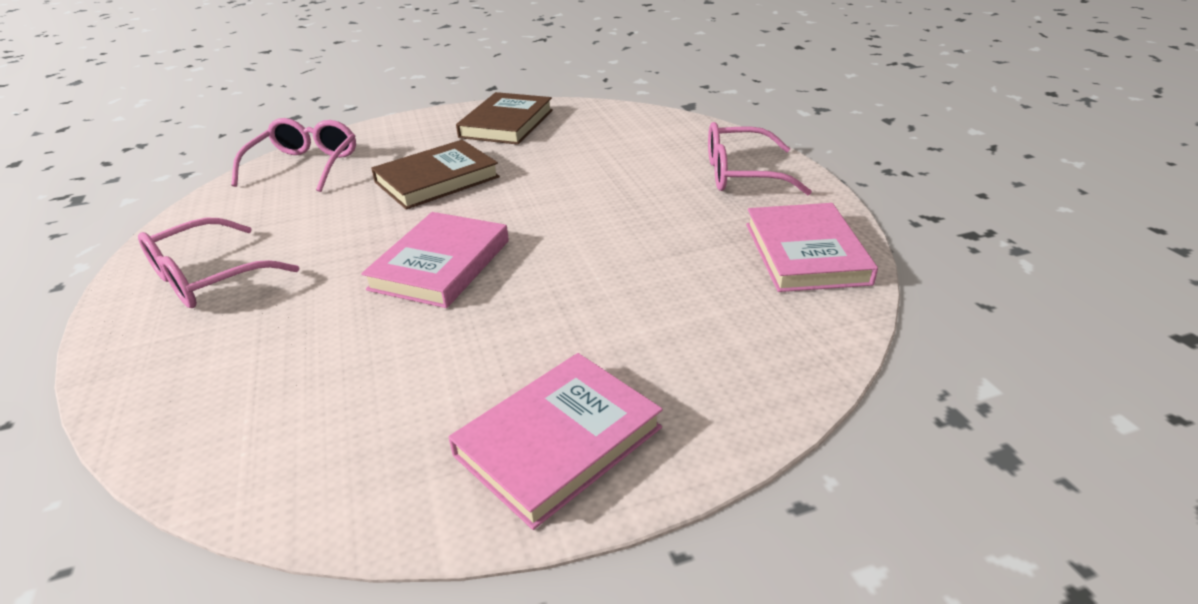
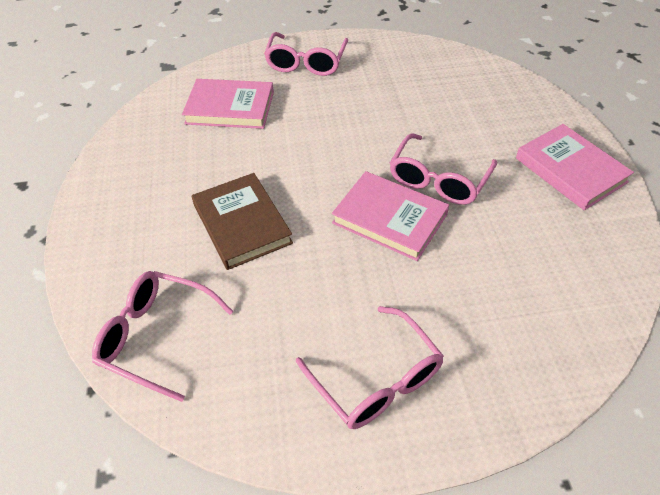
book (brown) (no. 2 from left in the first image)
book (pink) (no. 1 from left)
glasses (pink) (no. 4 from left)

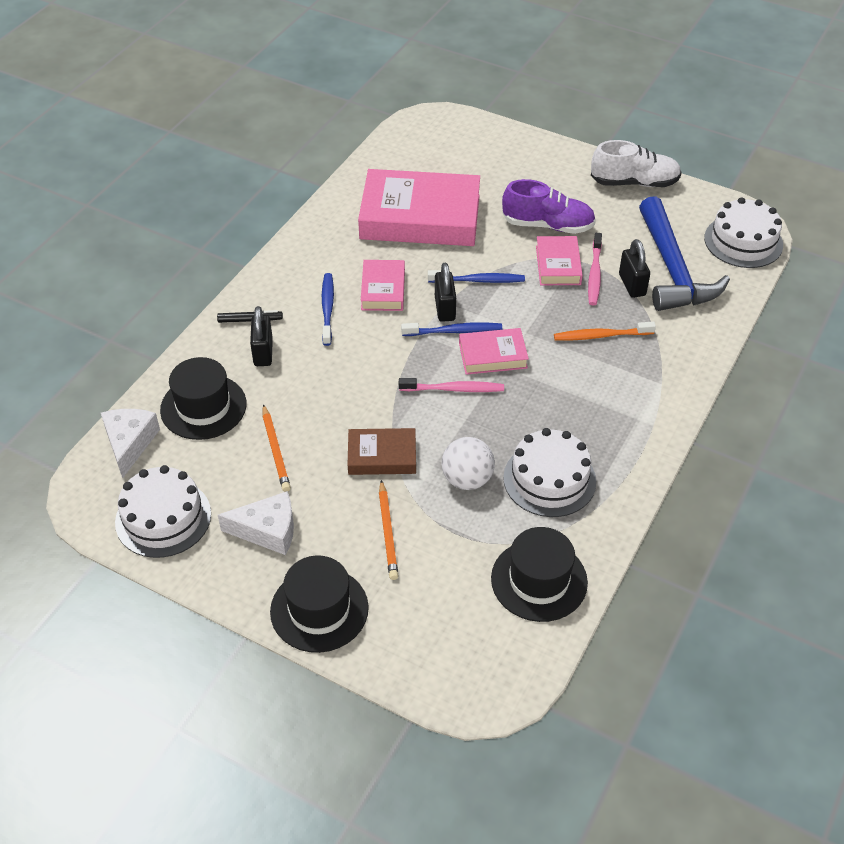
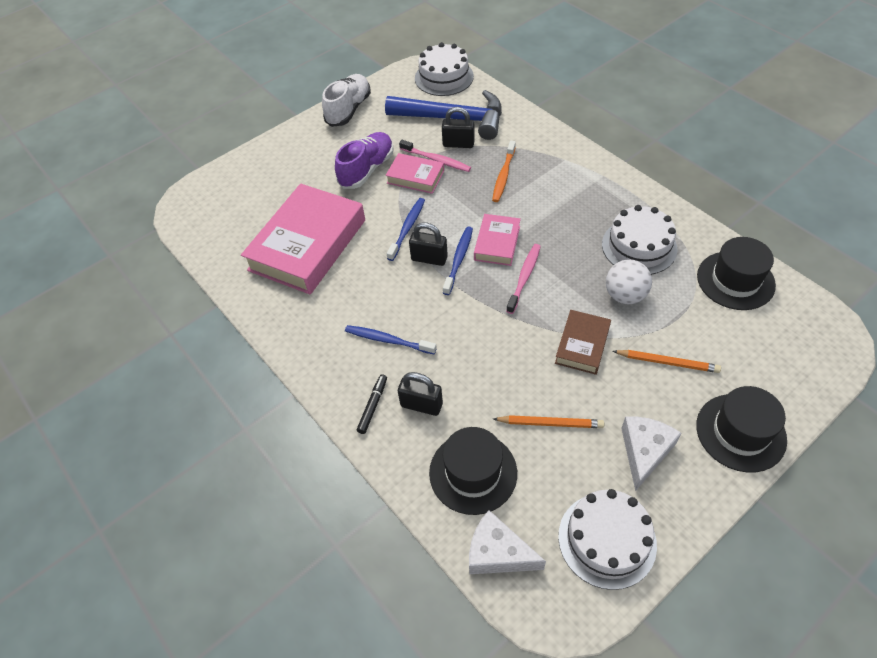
book (pink) (no. 1 from left in the first image)

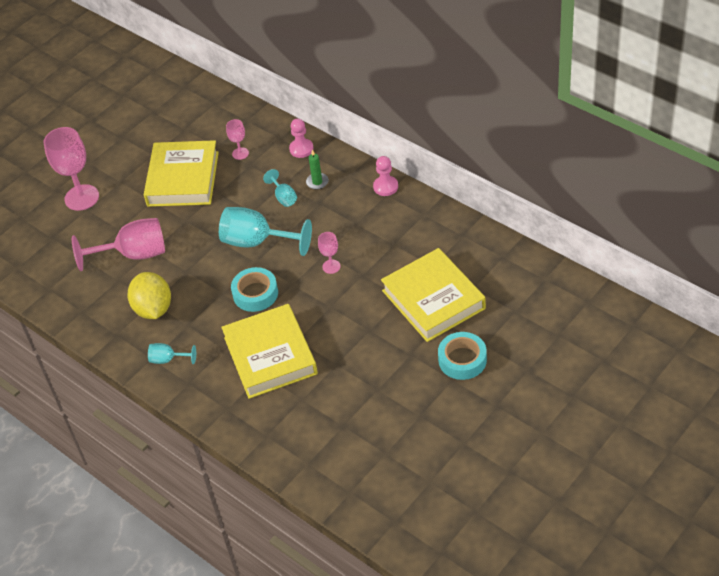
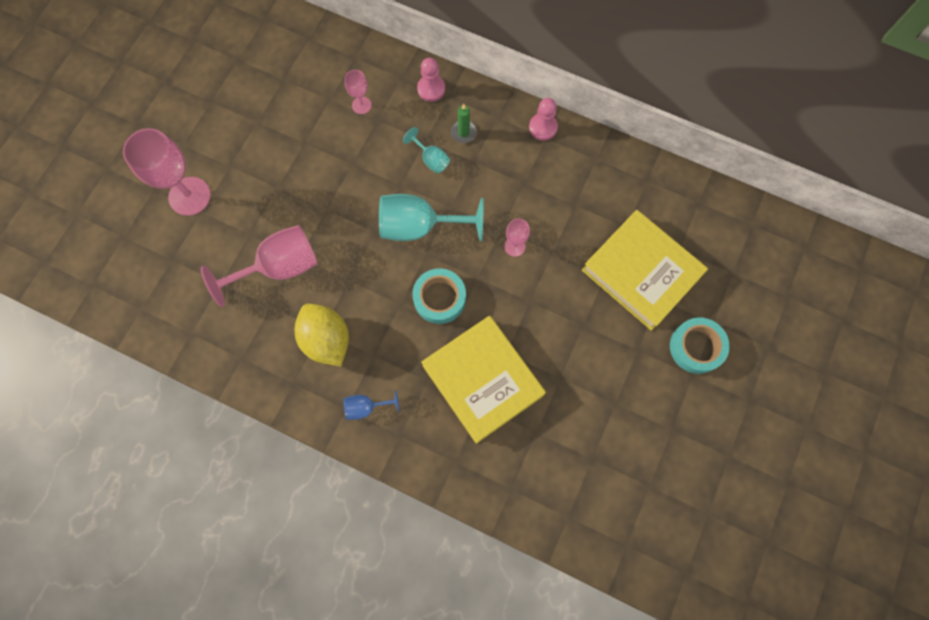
book (yellow) (no. 1 from left in the first image)
goblet (blue)

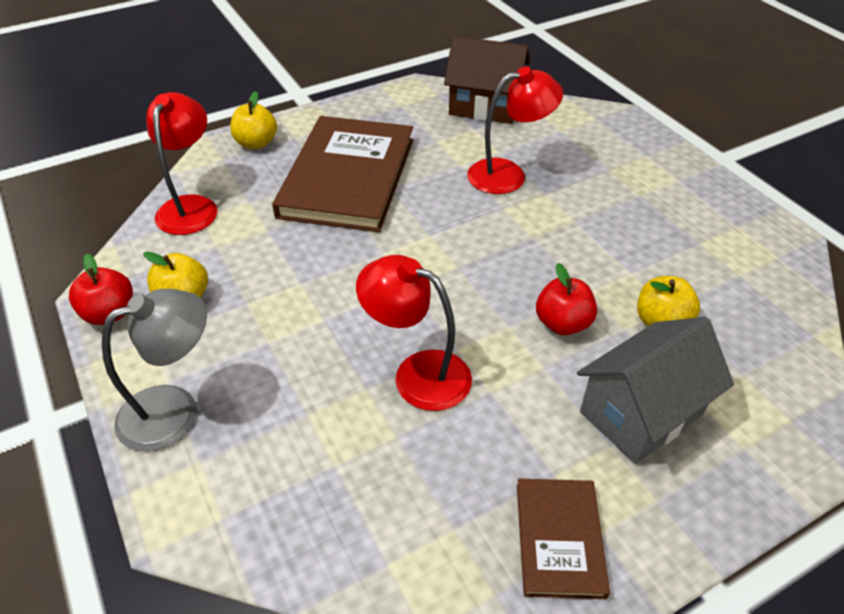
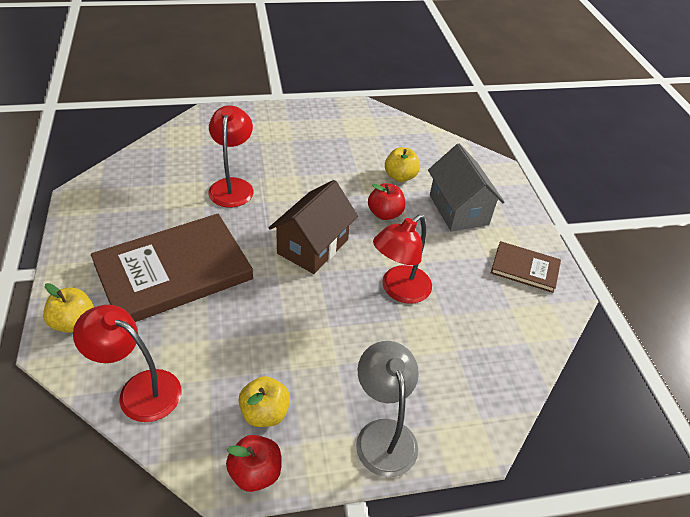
house (brown)
book (brown) (no. 1 from left)

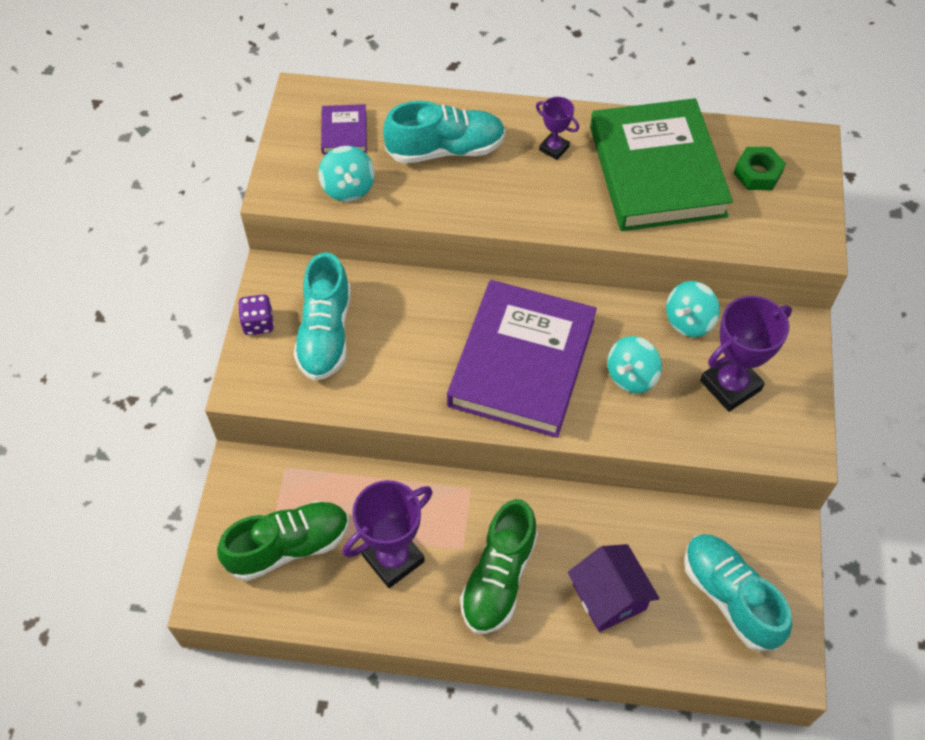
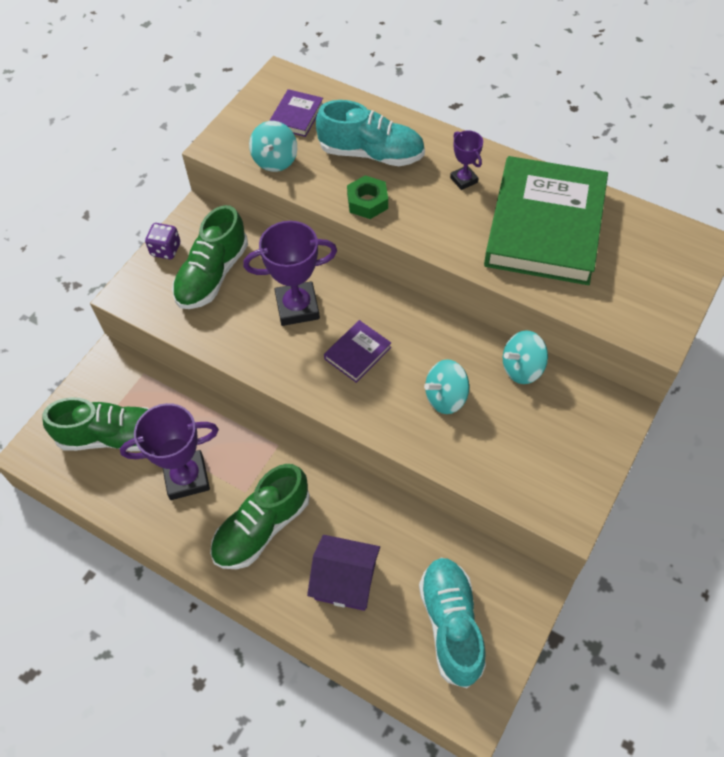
nut (green)
shoe (green) (no. 2 from left)
book (purple) (no. 2 from left)
trophy (purple) (no. 2 from left)
house (purple)

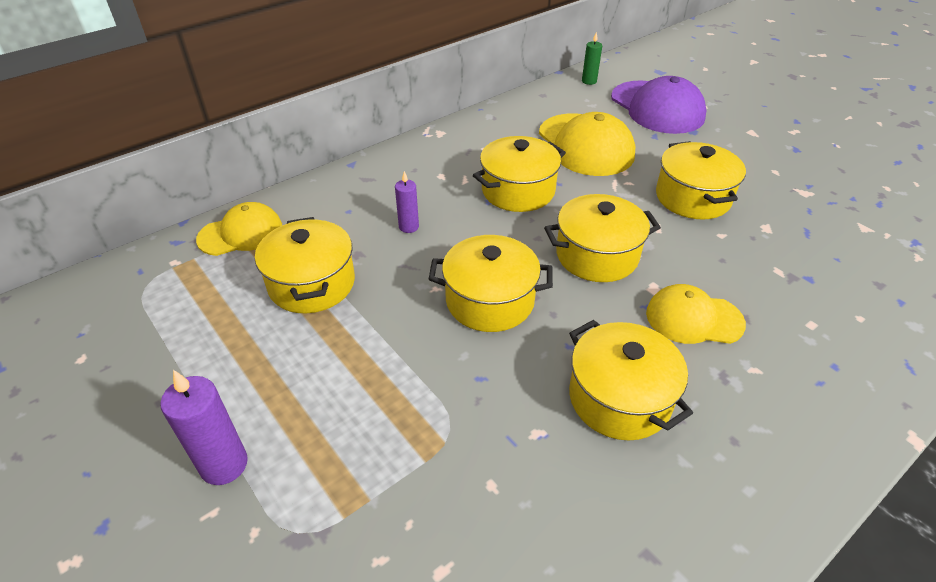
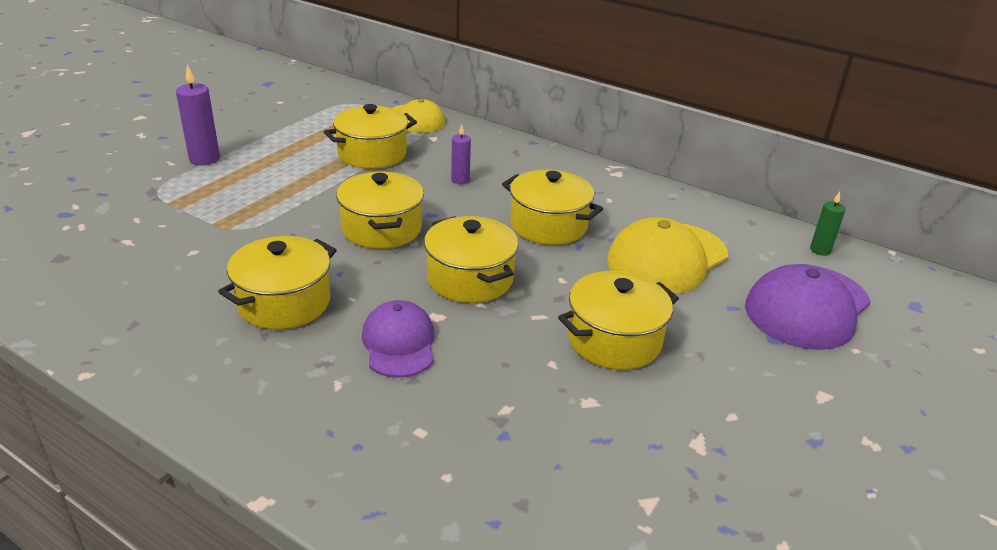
cap (purple) (no. 1 from left)

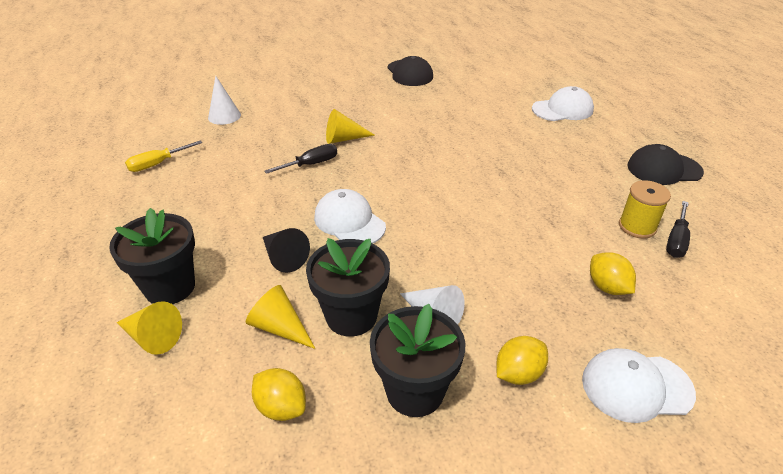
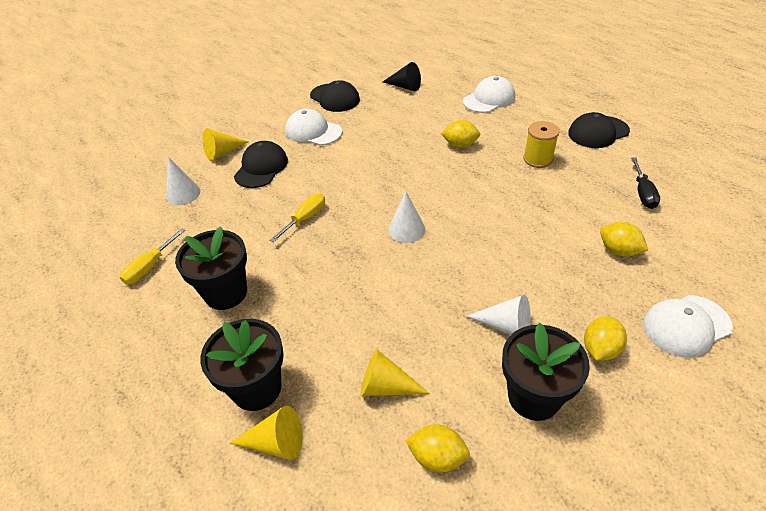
cone (yellow) (no. 1 from left)
screwdriver (yellow) (no. 2 from left)
spool (yellow)
cap (white) (no. 1 from left)
cone (black)
flower pot (black) (no. 1 from left)
lemon (yellow) (no. 2 from left)
cap (black) (no. 1 from left)
cone (white) (no. 2 from left)

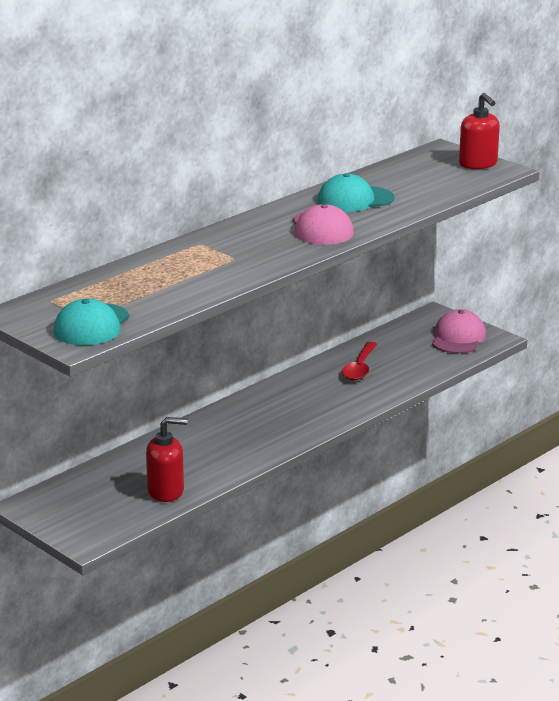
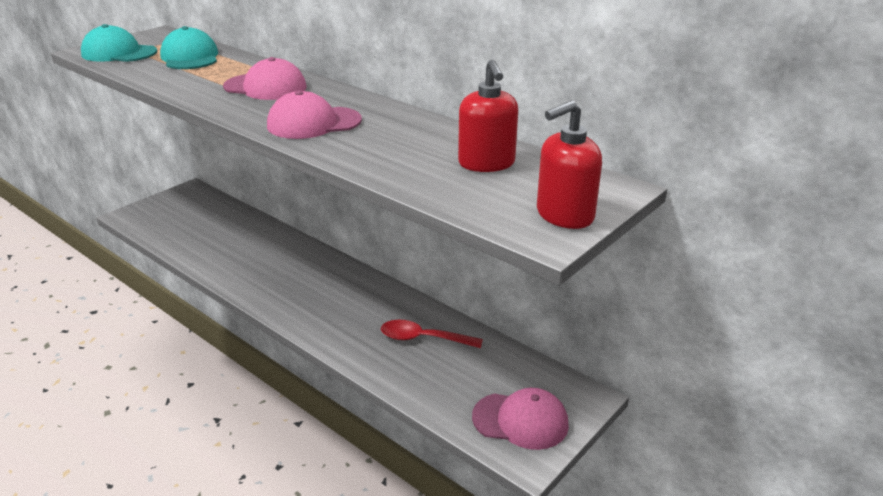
cap (turquoise) (no. 2 from left)
soap dispenser (red) (no. 1 from left)
cap (pink) (no. 1 from left)

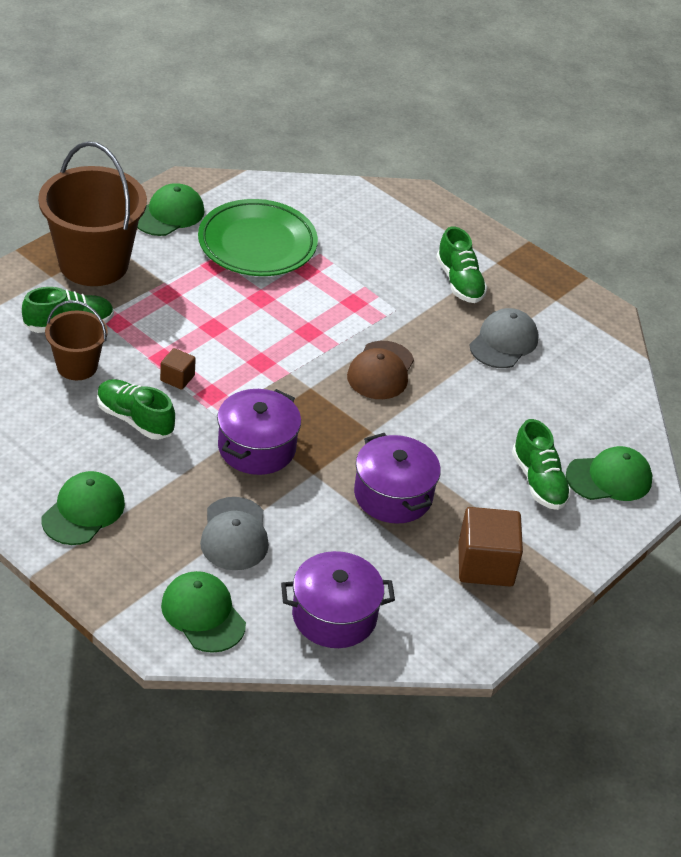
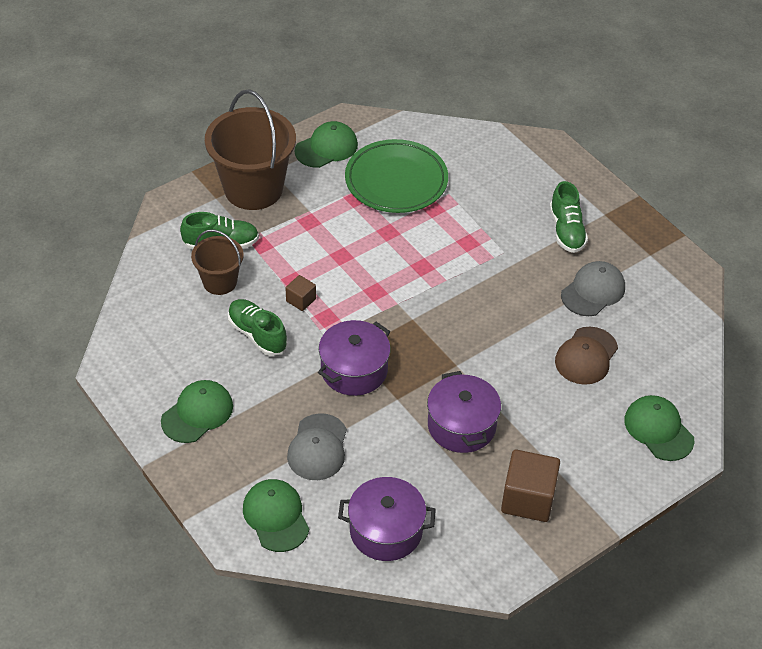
cap (brown)
shoe (green) (no. 4 from left in the first image)
cap (green) (no. 4 from left)

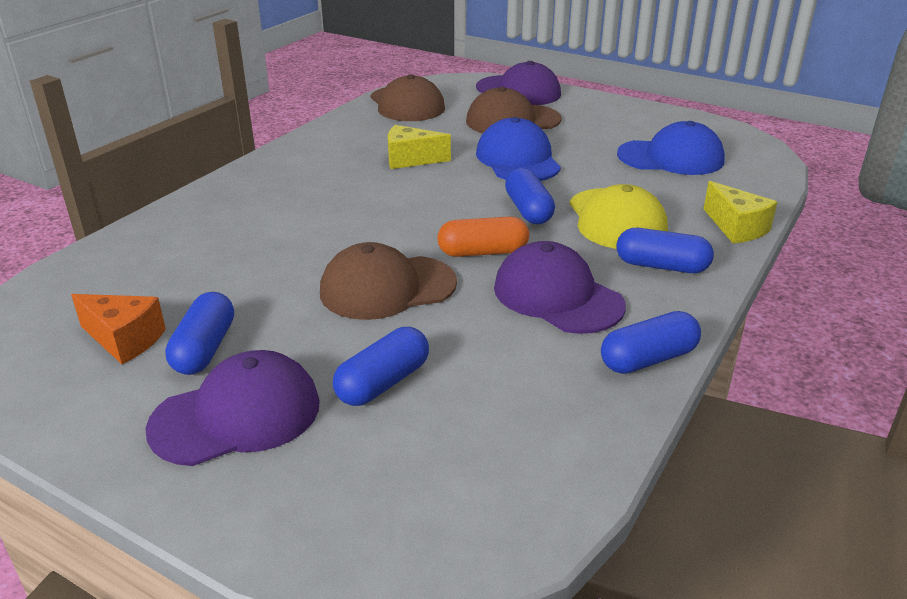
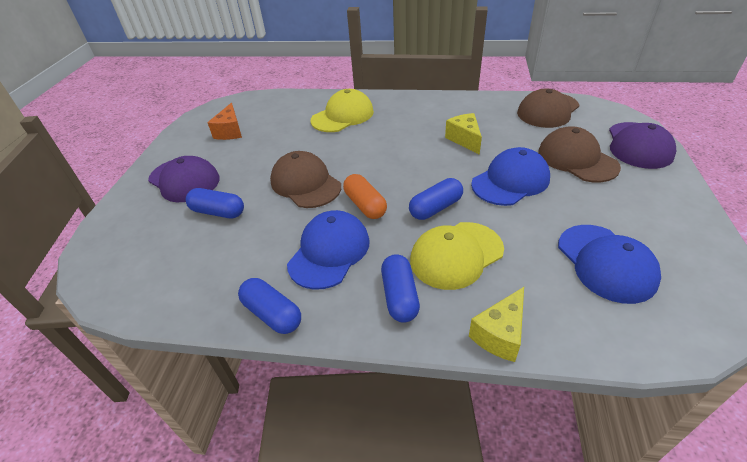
cap (blue) (no. 1 from left)
capsule (blue) (no. 1 from left in the first image)
cap (yellow) (no. 1 from left)

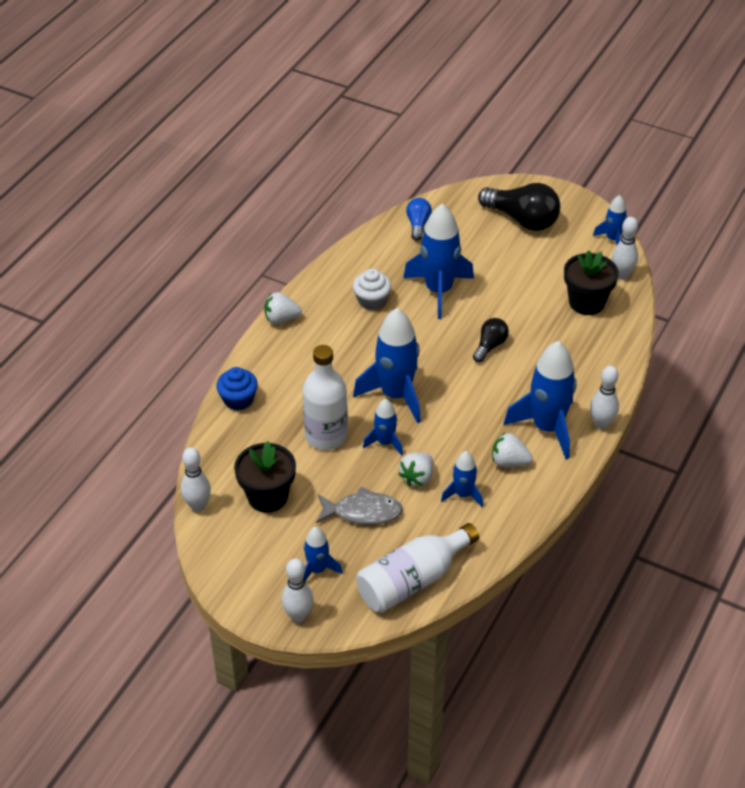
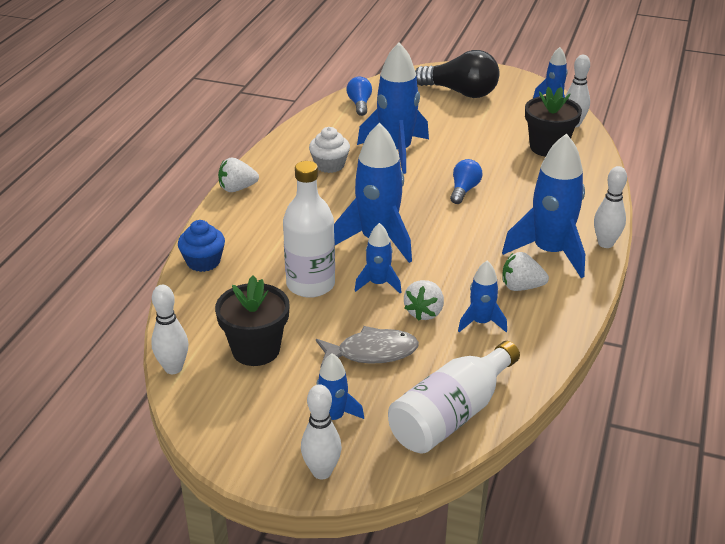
light bulb (blue) (no. 2 from left)

